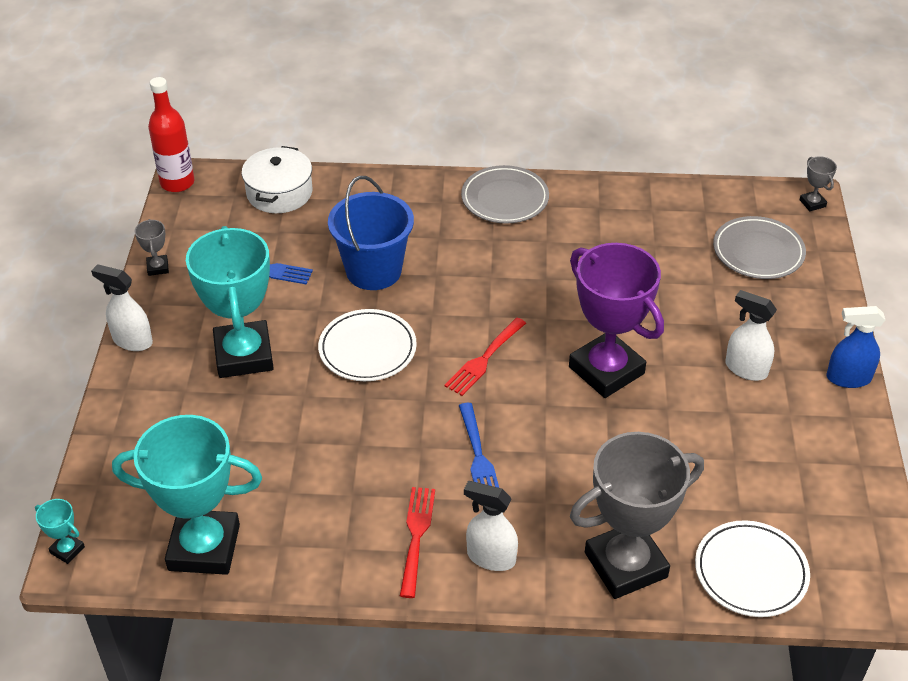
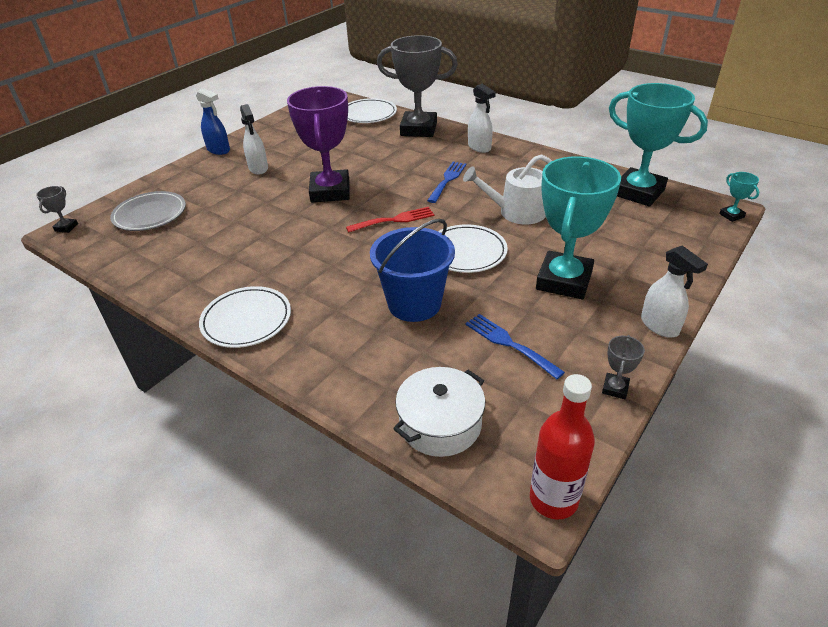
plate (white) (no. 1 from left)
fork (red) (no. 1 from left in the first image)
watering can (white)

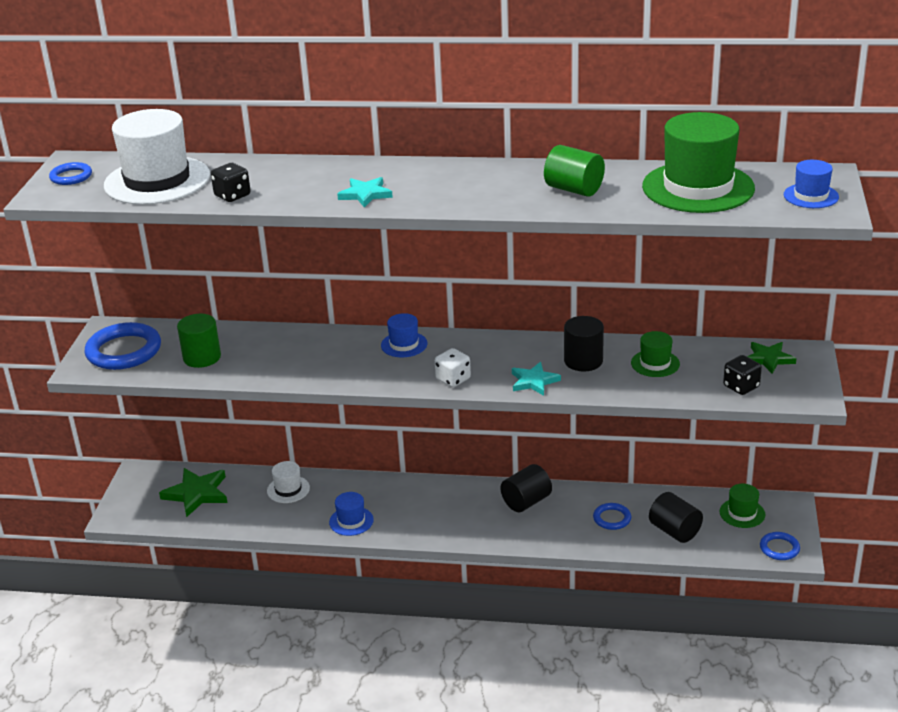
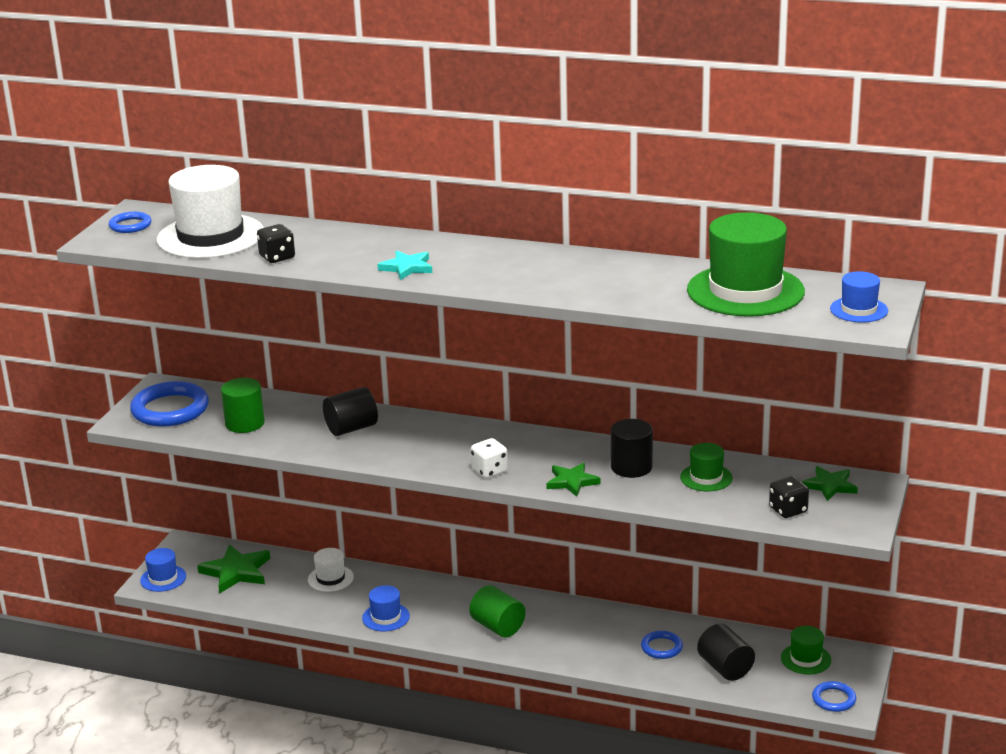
cylinder (green) (no. 2 from left)
hat (blue) (no. 1 from left)
star (green) (no. 2 from left)
cylinder (black) (no. 1 from left)

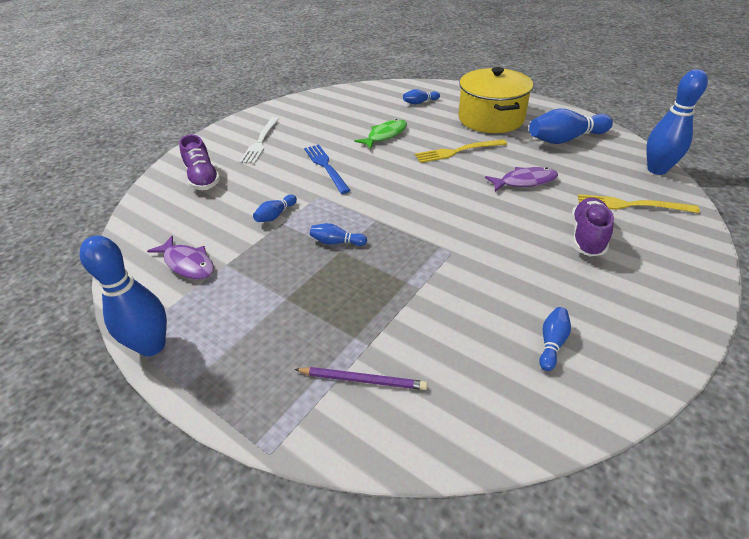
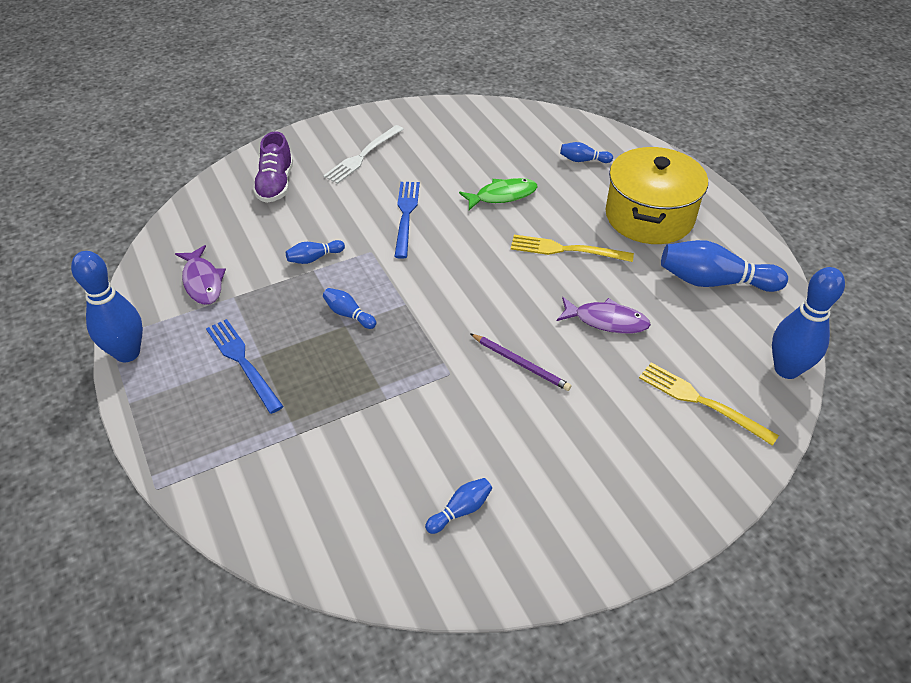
shoe (purple) (no. 2 from left in the first image)
pencil (purple)
fork (blue) (no. 1 from left)

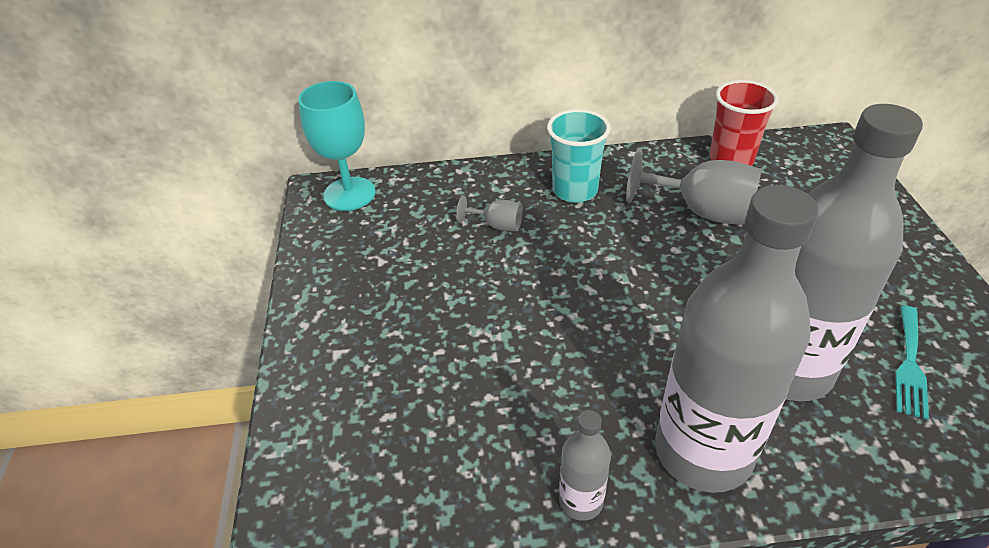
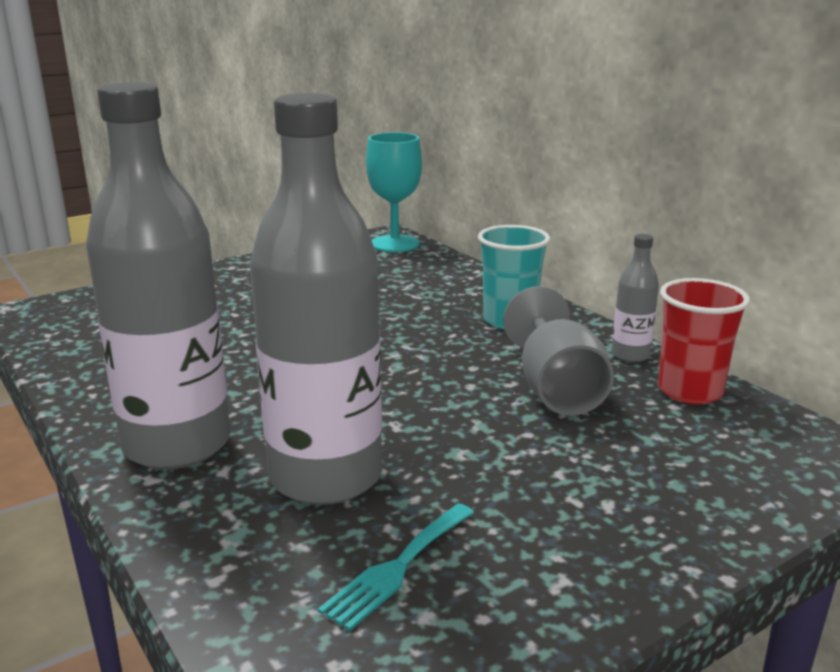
goblet (grey) (no. 1 from left in the first image)
fork (turquoise)
bottle (grey) (no. 3 from left)

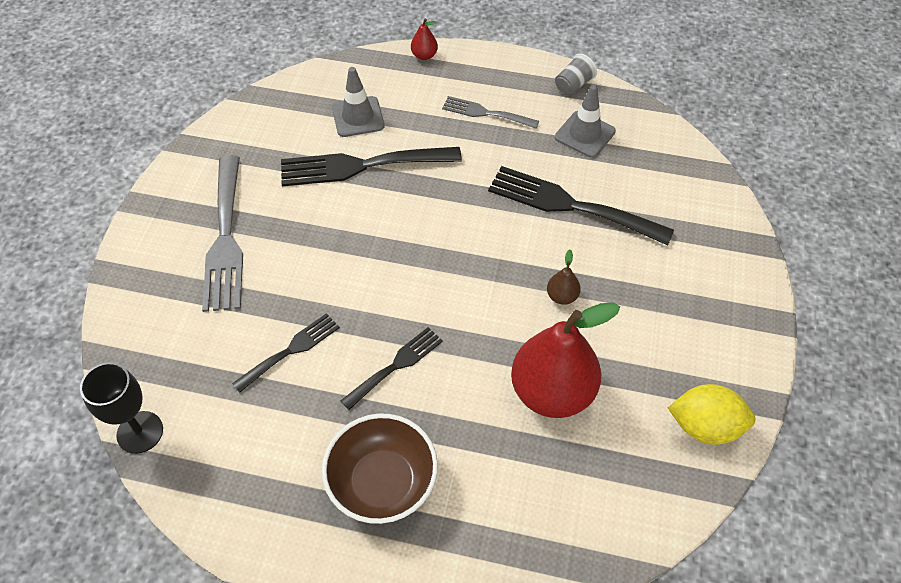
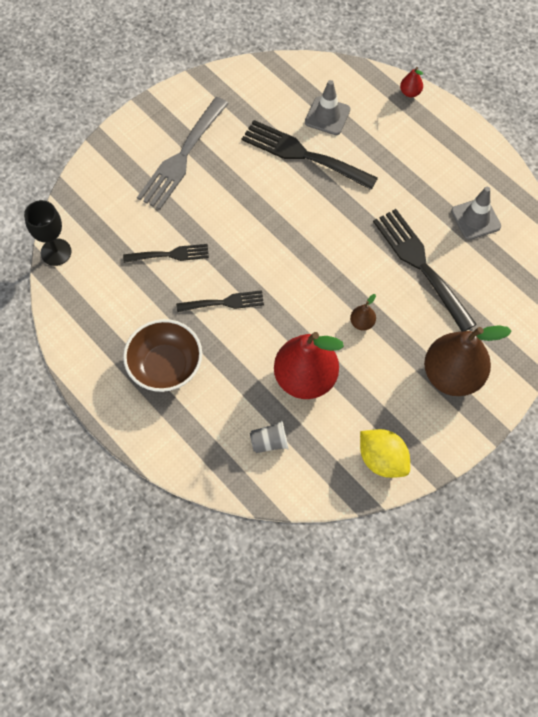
cup (grey)
fork (grey) (no. 2 from left in the first image)
pear (brown) (no. 2 from left)

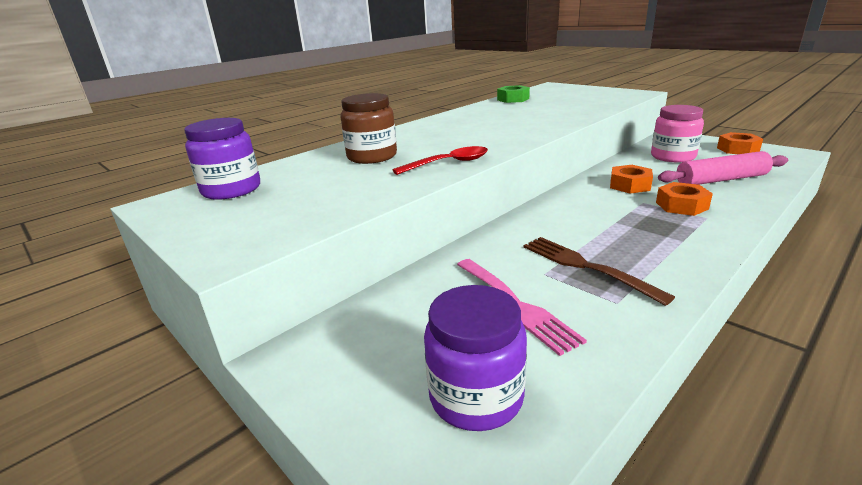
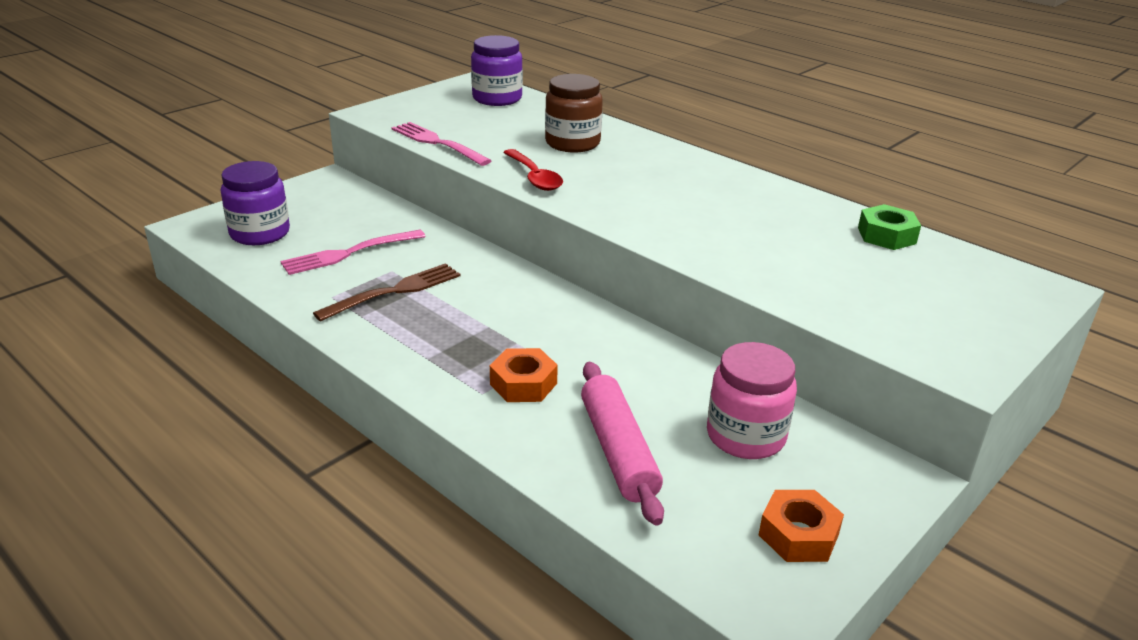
nut (orange) (no. 1 from left in the first image)
fork (pink) (no. 2 from left)

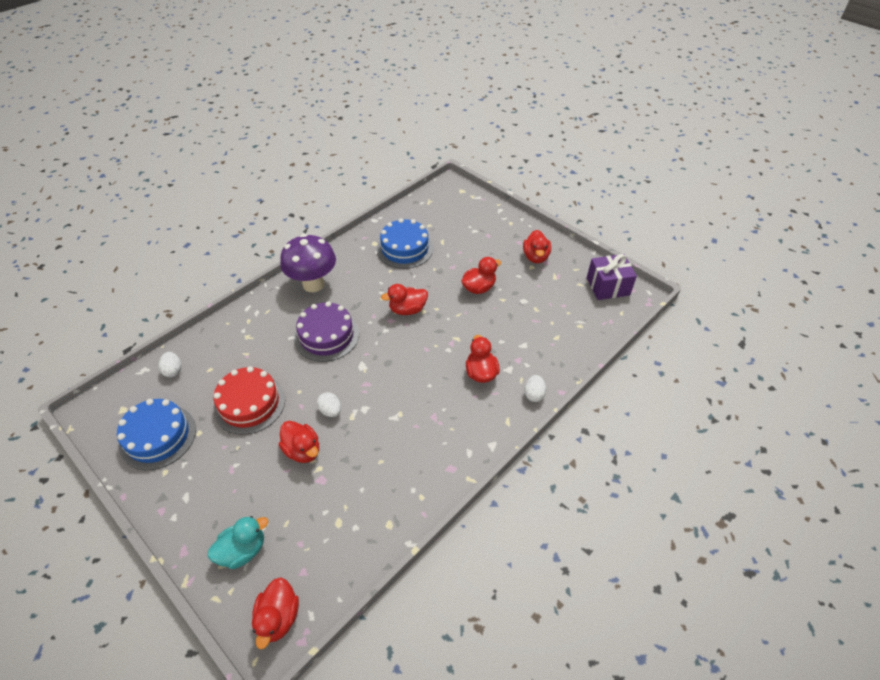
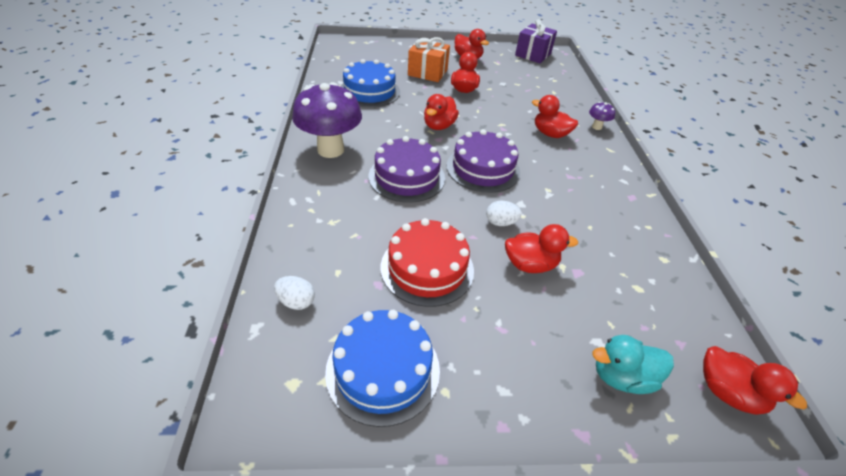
mushroom (purple) (no. 2 from left)
duck (turquoise)
gift (orange)
cake (purple) (no. 2 from left)

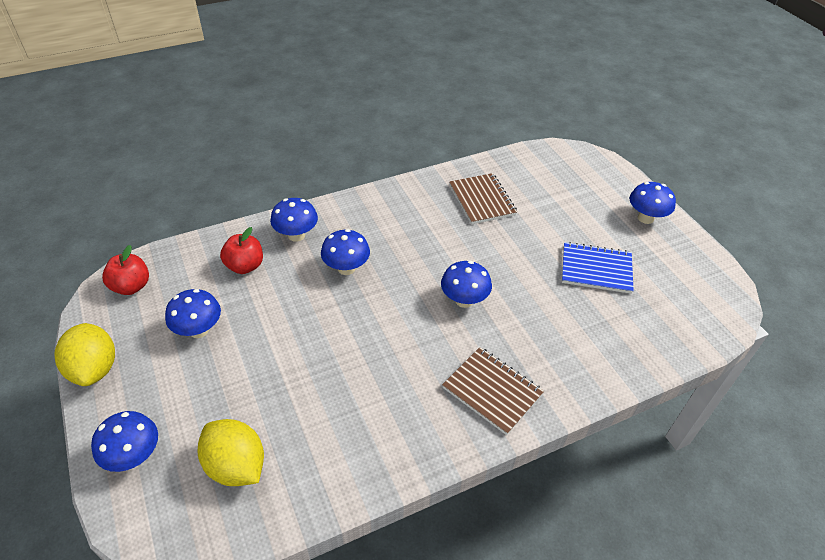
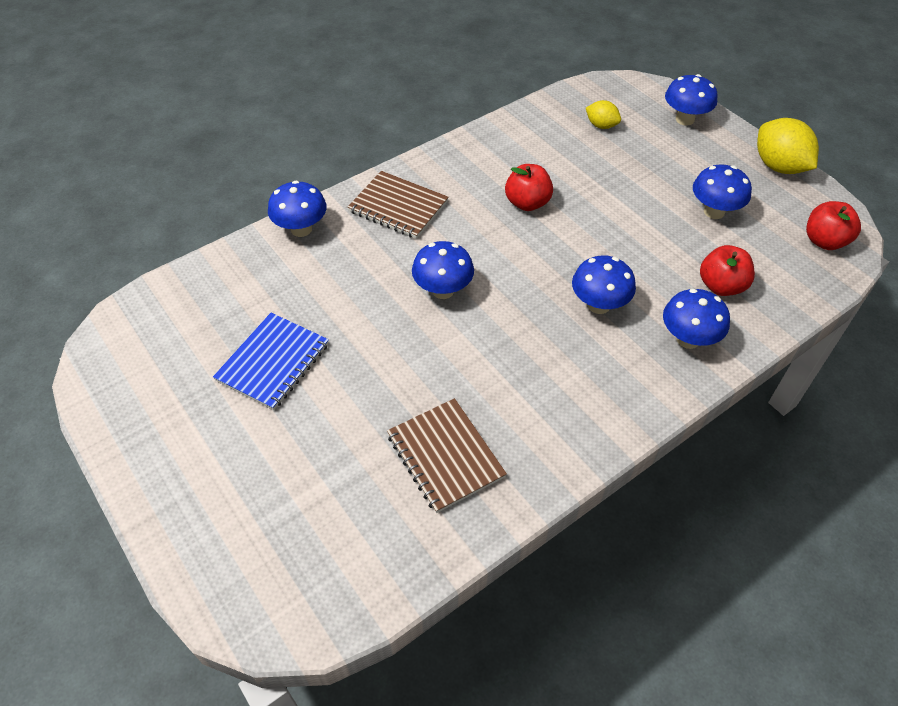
mushroom (blue) (no. 1 from left)
notebook (blue)
lemon (yellow) (no. 1 from left)
apple (red) (no. 1 from left)

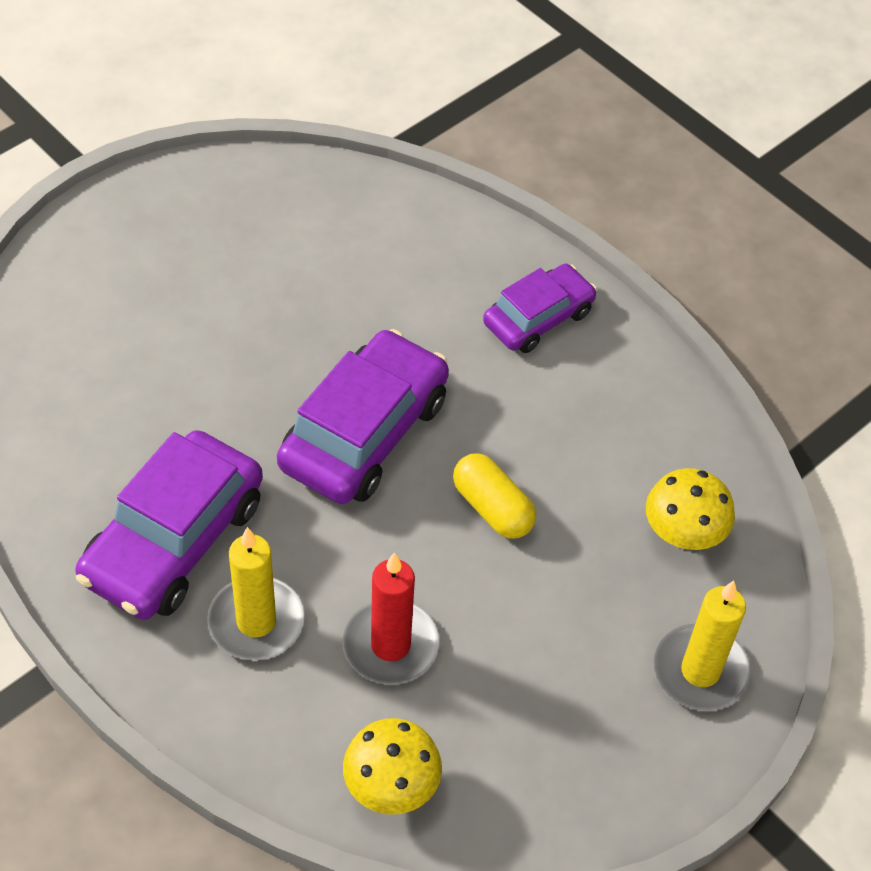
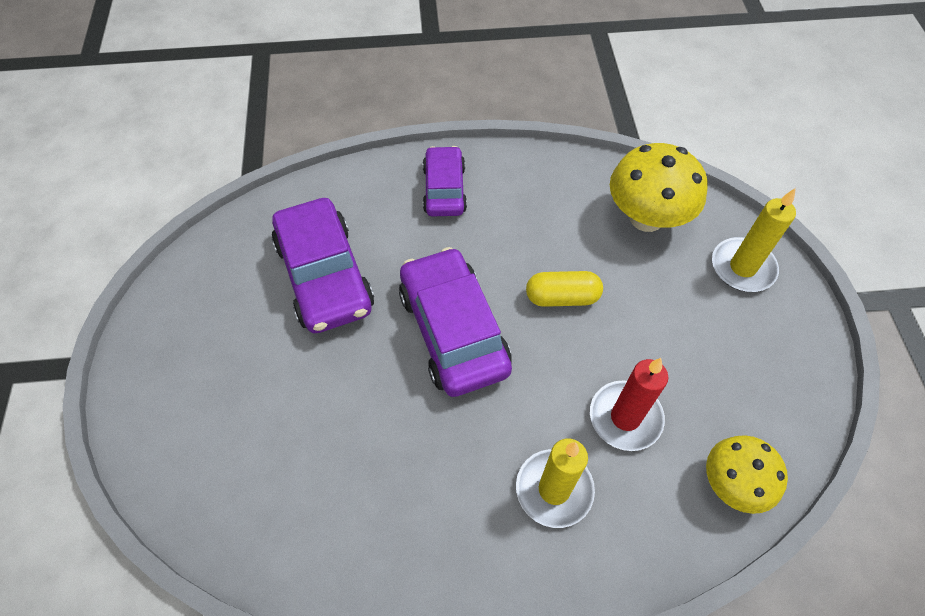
car (purple) (no. 1 from left)
mushroom (yellow) (no. 1 from left)

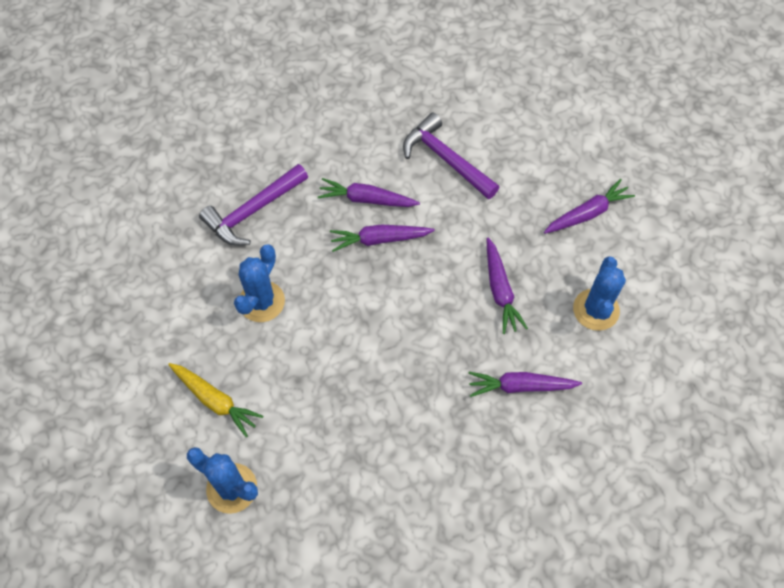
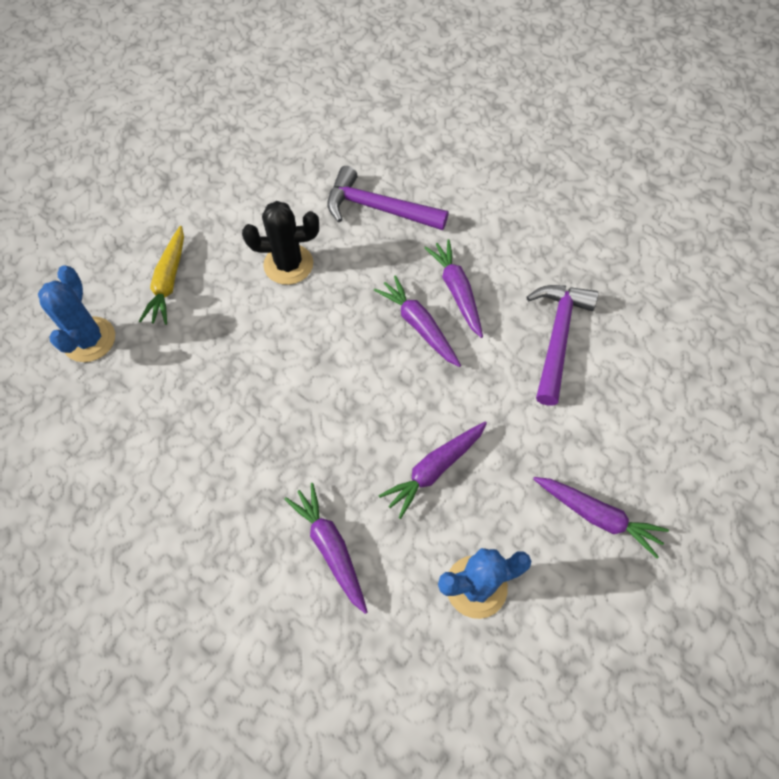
cactus (black)

